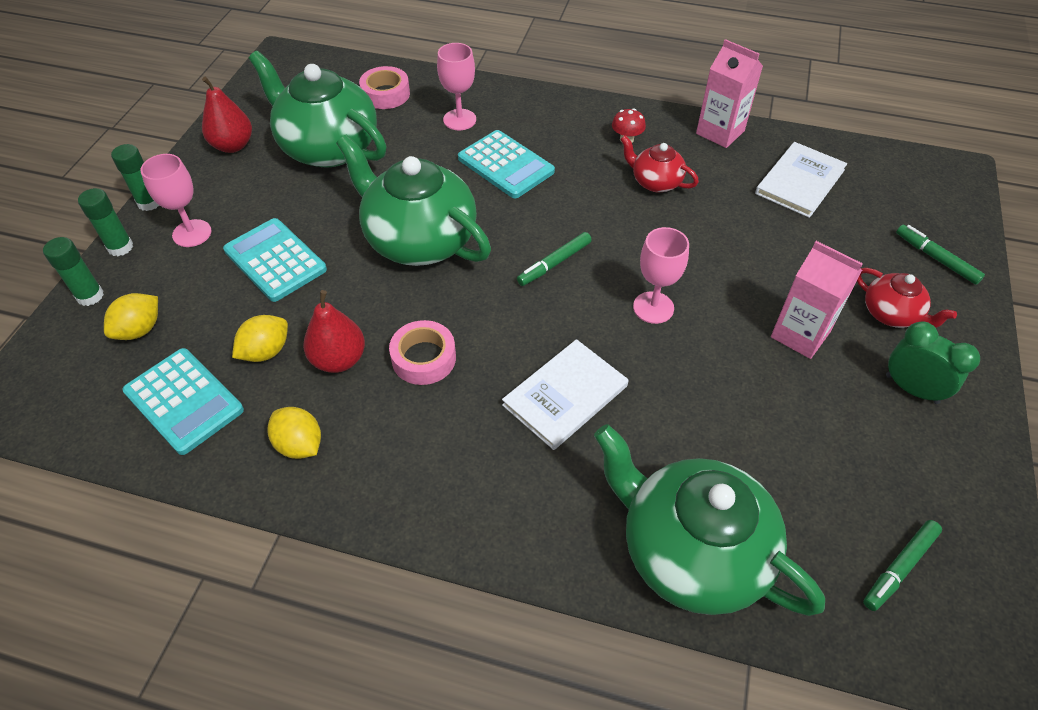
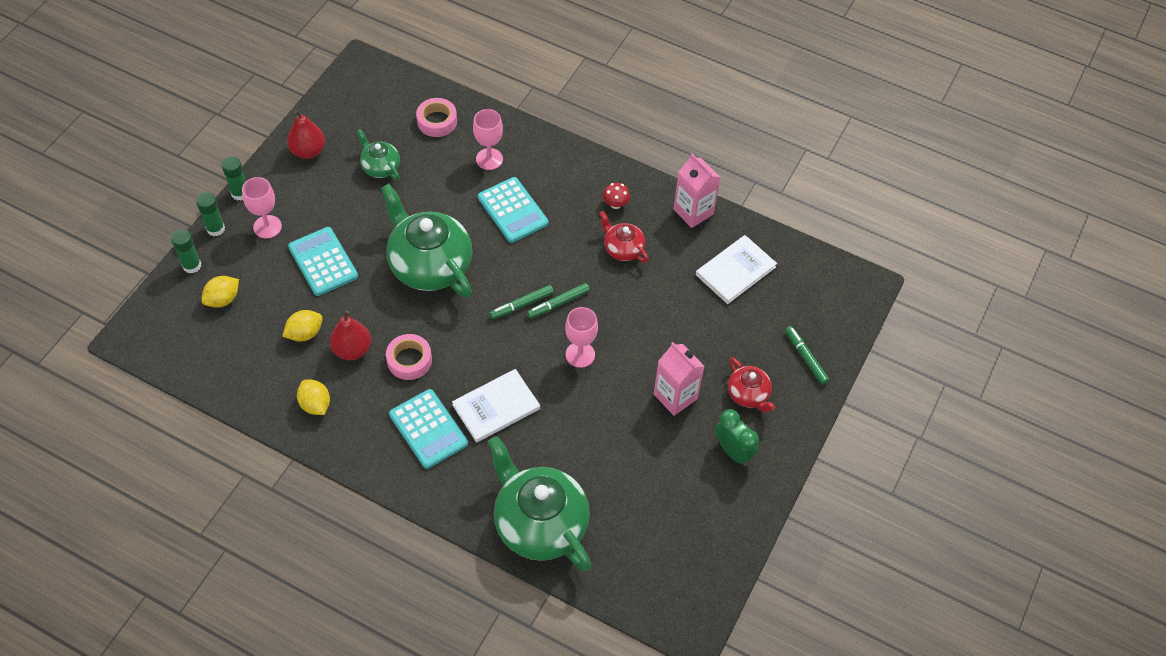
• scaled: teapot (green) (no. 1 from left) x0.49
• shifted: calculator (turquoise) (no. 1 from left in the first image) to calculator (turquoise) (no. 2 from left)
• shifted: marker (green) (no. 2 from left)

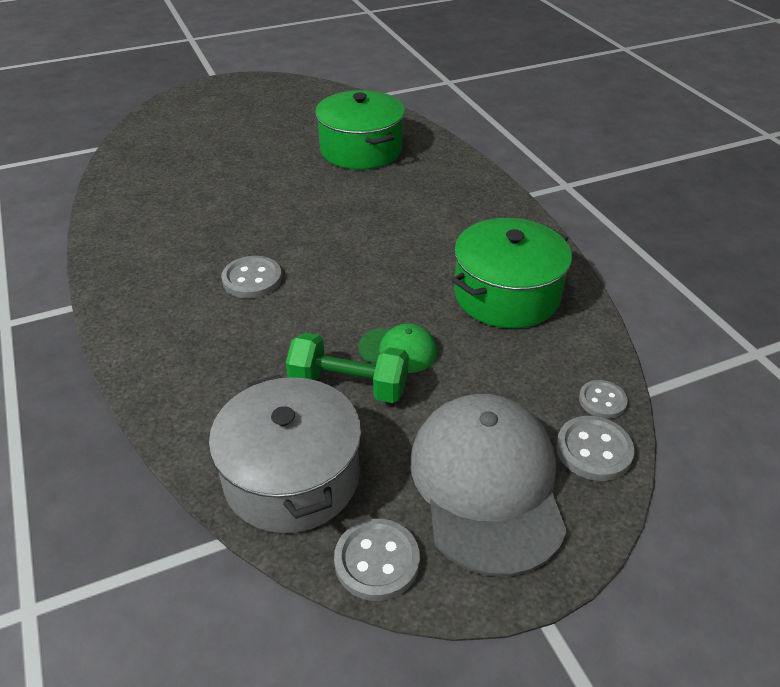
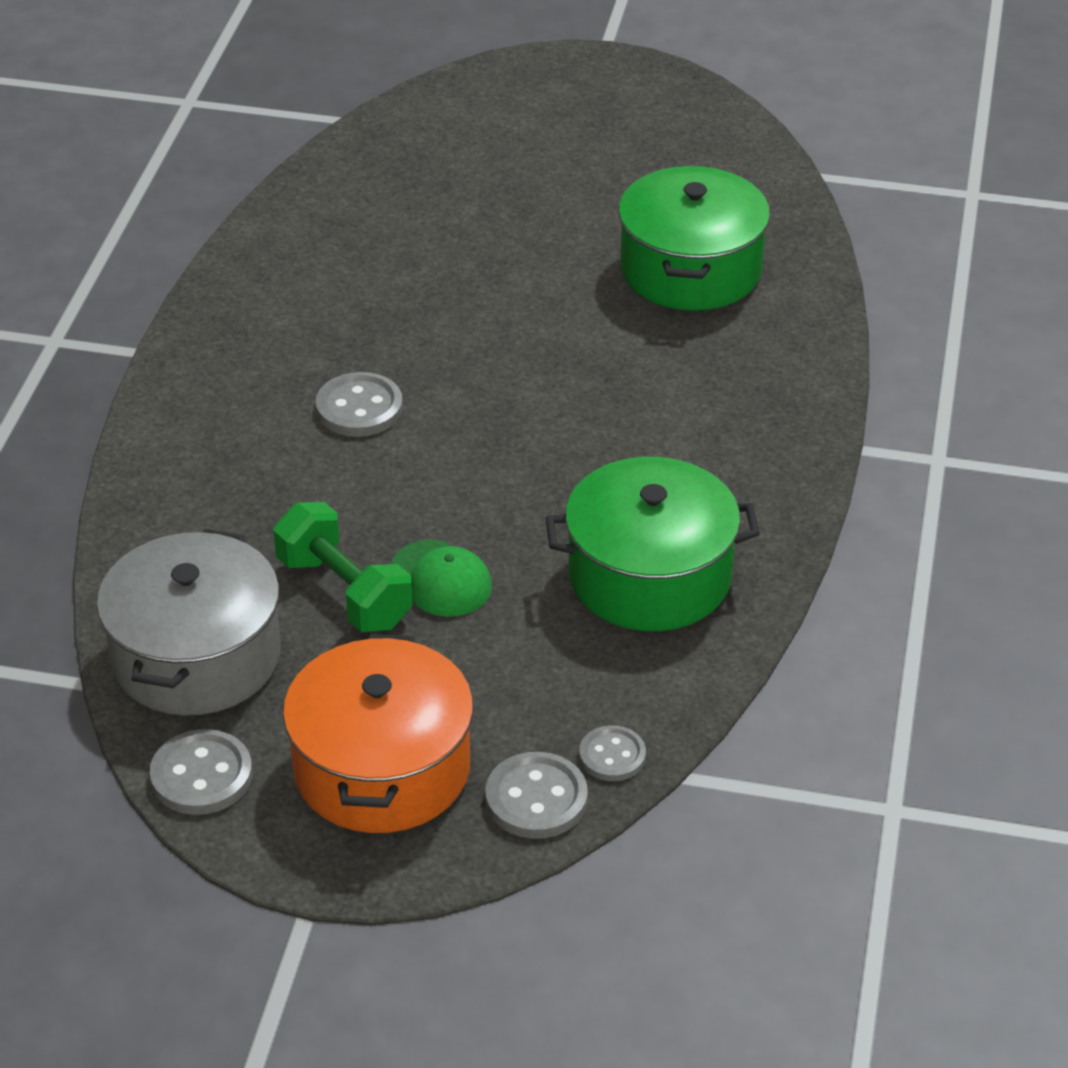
• swapped: cap (grey) to pot (orange)

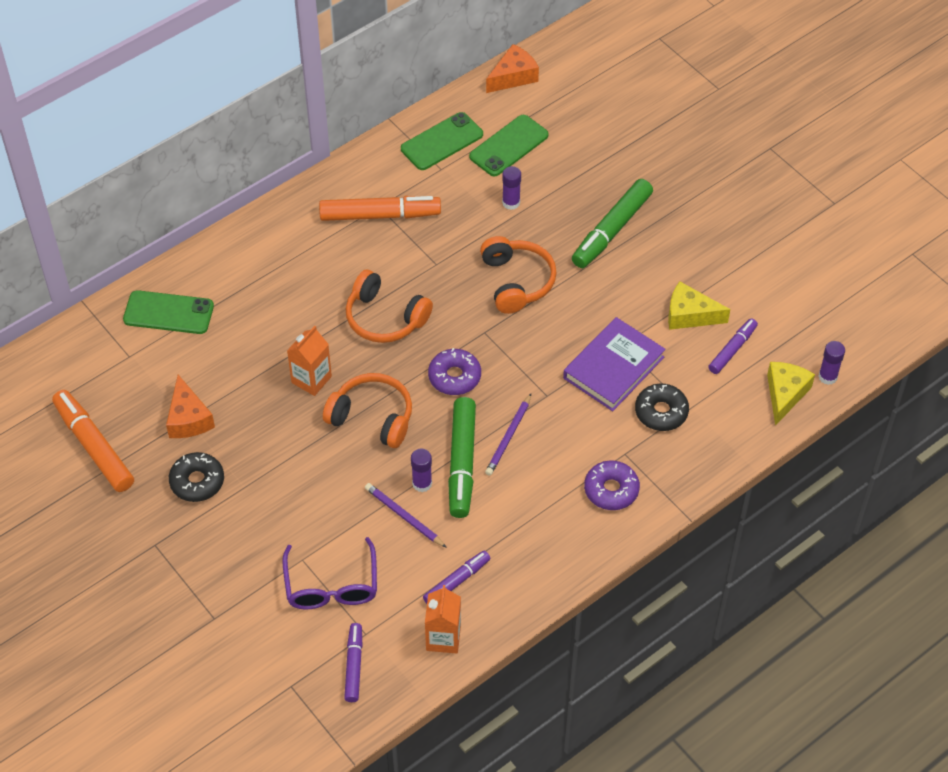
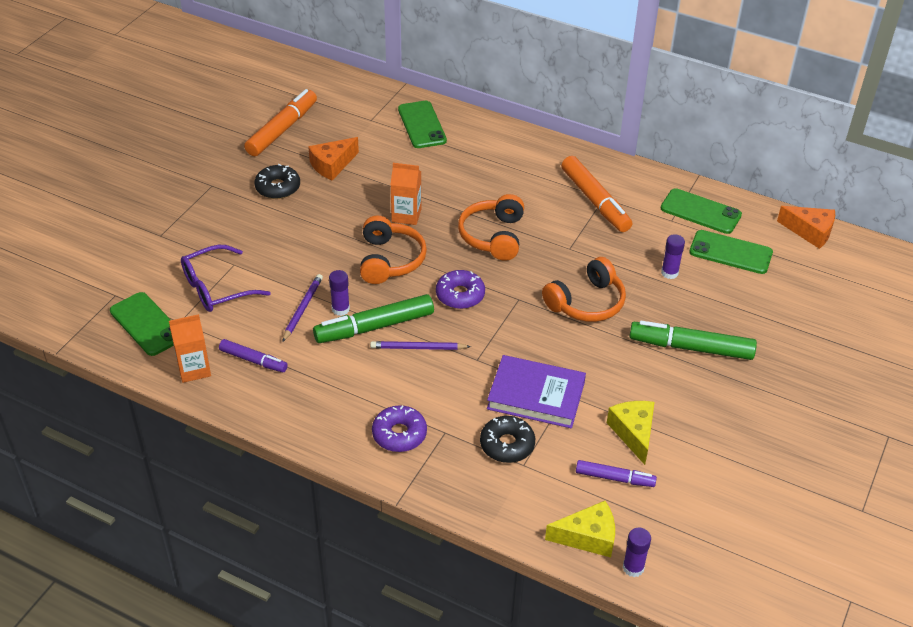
• swapped: marker (purple) (no. 1 from left) to phone (green) (no. 1 from left)

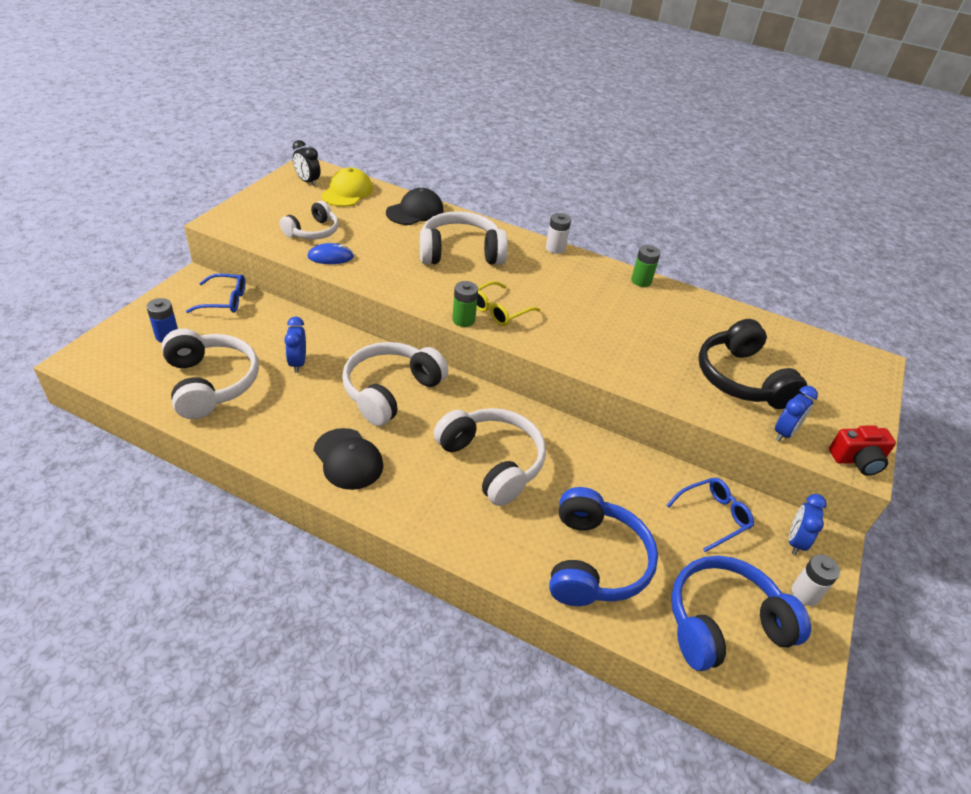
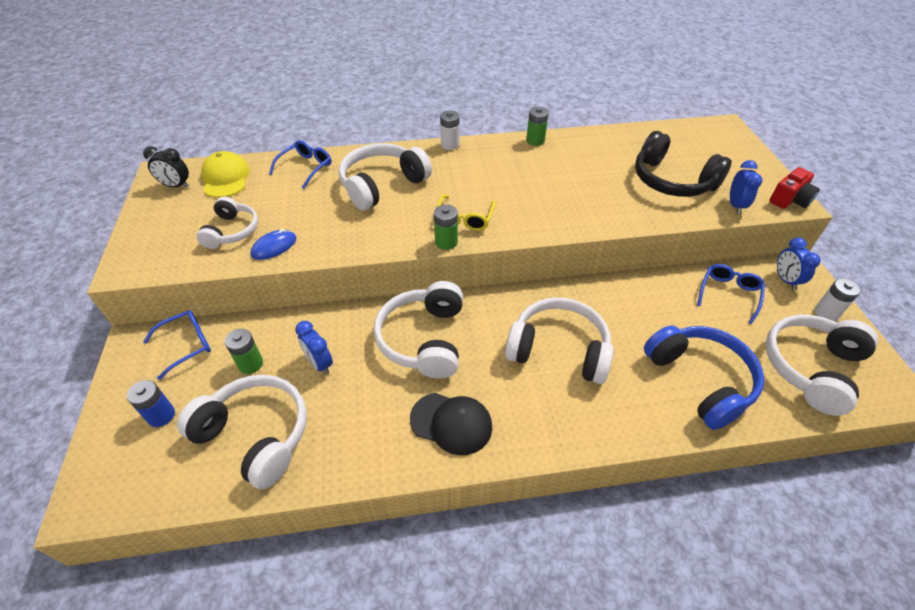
• swapped: cap (black) (no. 2 from left) to glasses (blue) (no. 2 from left)
• repainted: headphones (blue) (no. 2 from left) to headphones (white) (no. 6 from left)
• new: battery (green) (no. 1 from left)

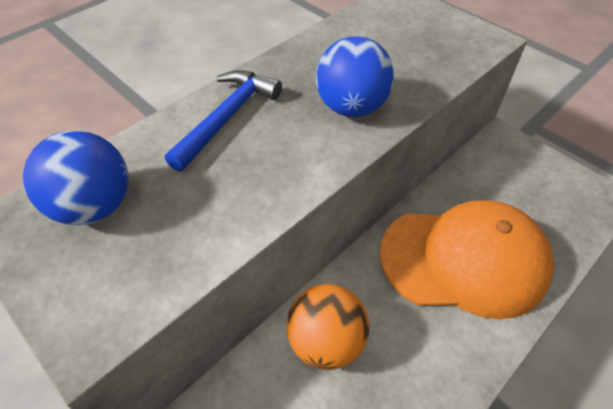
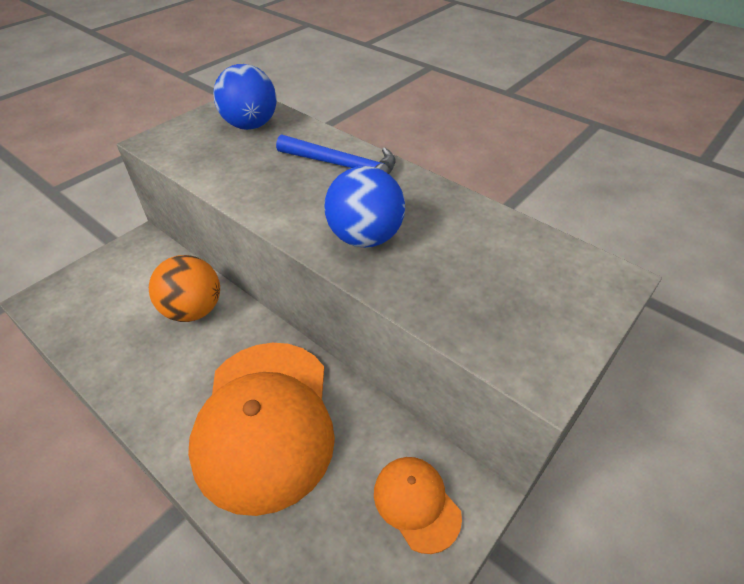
• new: cap (orange) (no. 2 from left)

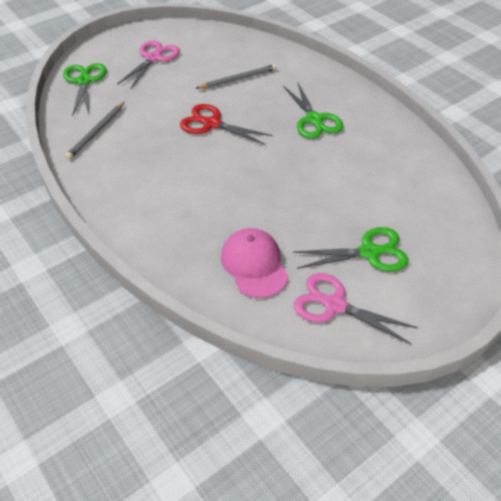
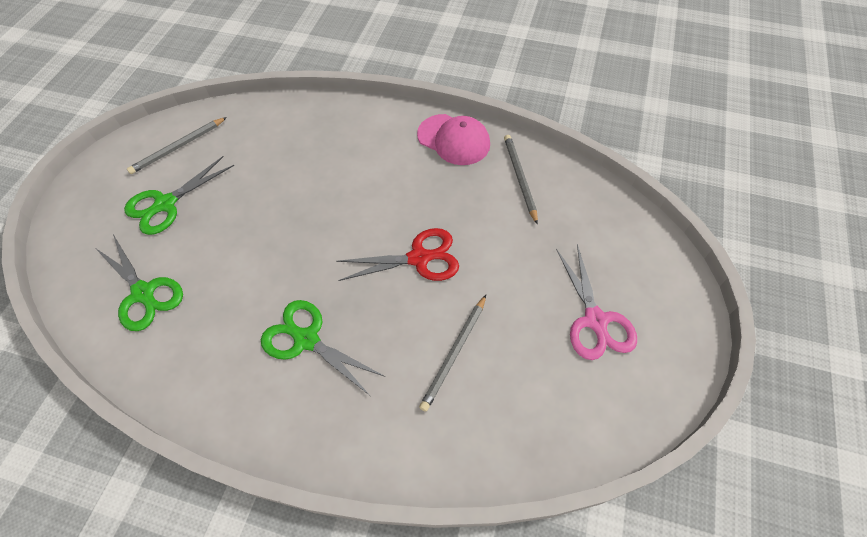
• shifted: scissors (green) (no. 1 from left)
• shifted: cap (pink)
• swapped: scissors (pink) (no. 2 from left) to pencil (grey) (no. 1 from left)

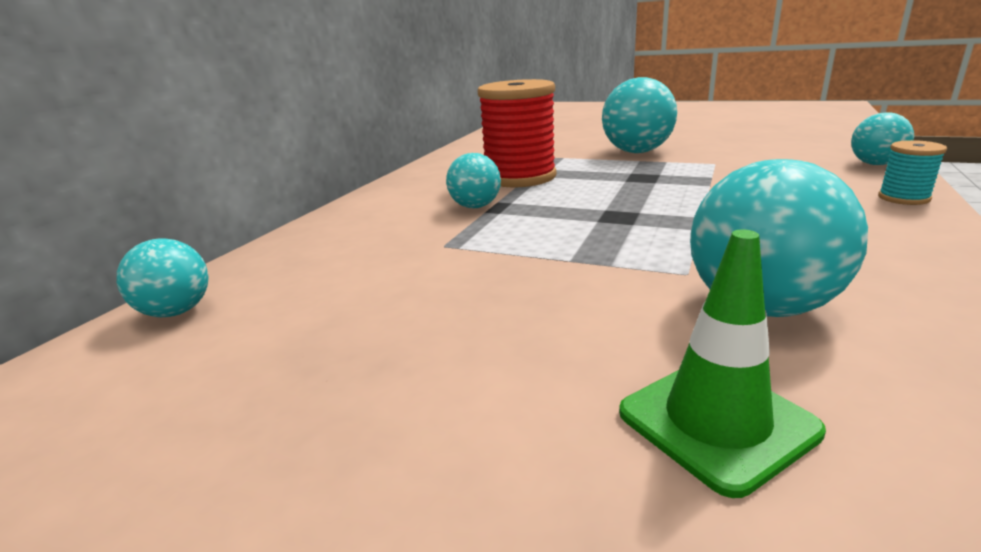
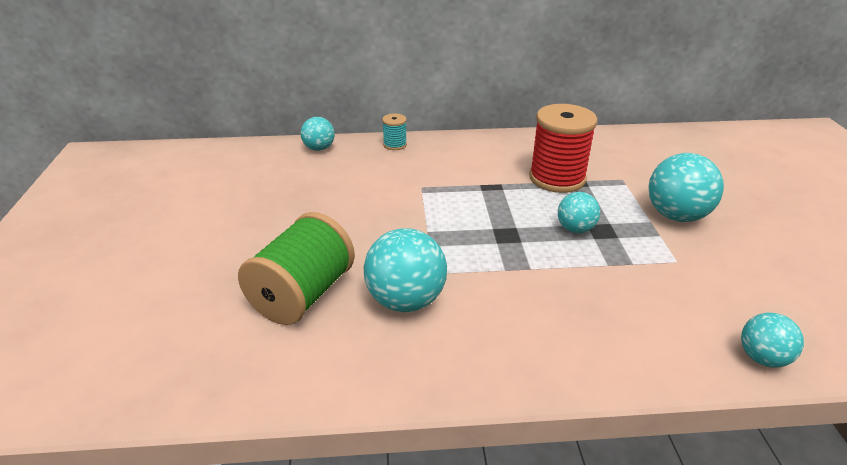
• shifted: spool (turquoise)
• shifted: ball (turquoise) (no. 2 from left in the first image) to ball (turquoise) (no. 3 from left)
• swapped: traffic cone (green) to spool (green)

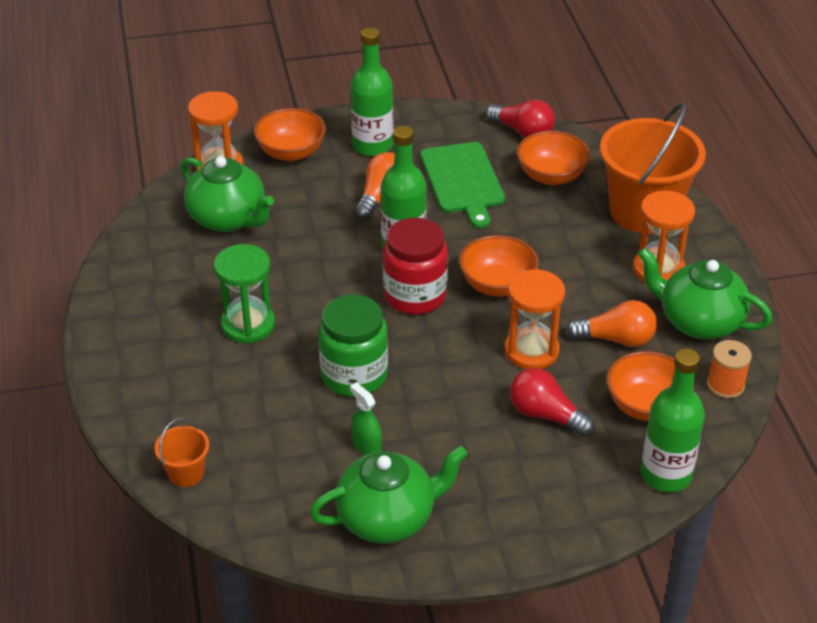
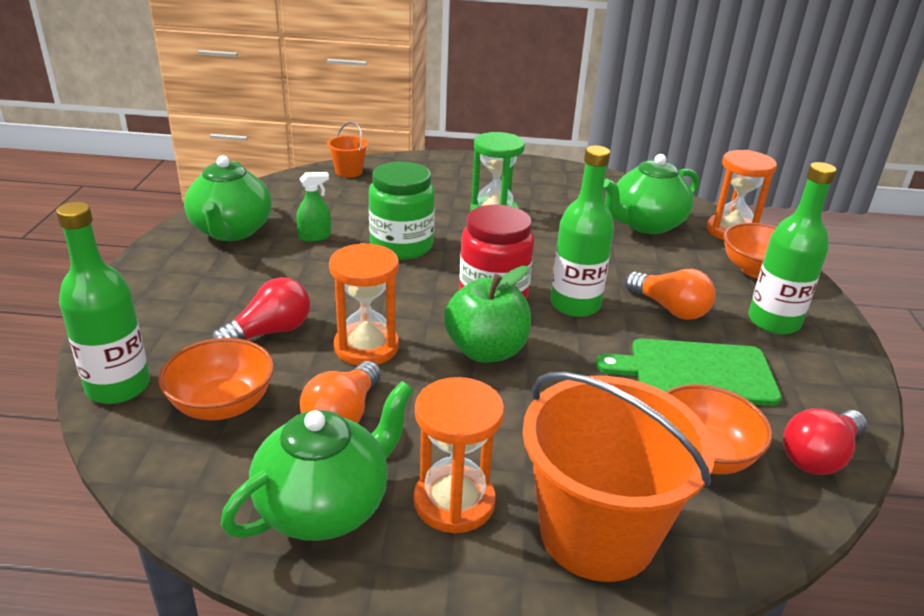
• swapped: bowl (orange) (no. 2 from left) to apple (green)
• gone: spool (orange)

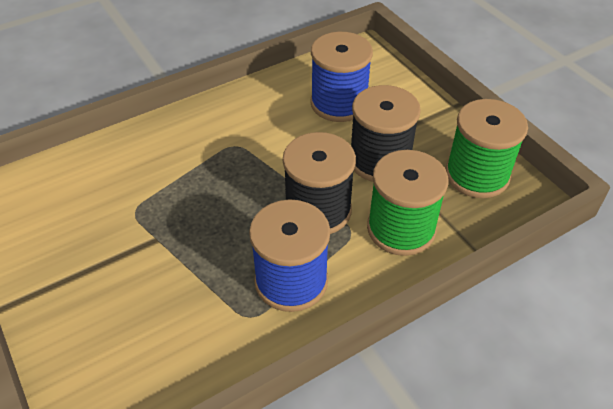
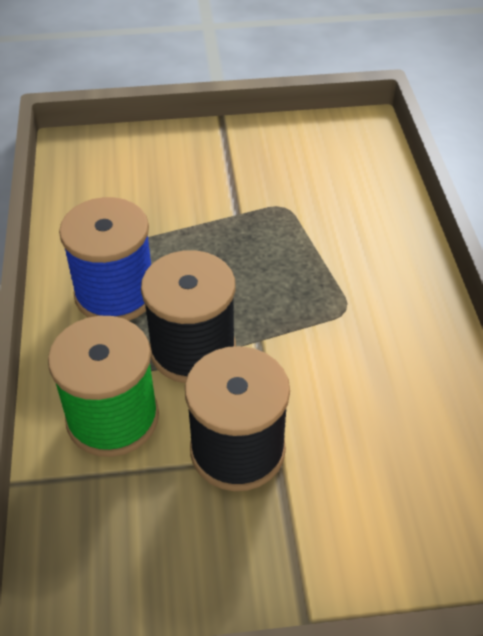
• gone: spool (blue) (no. 2 from left)
• gone: spool (green) (no. 2 from left)

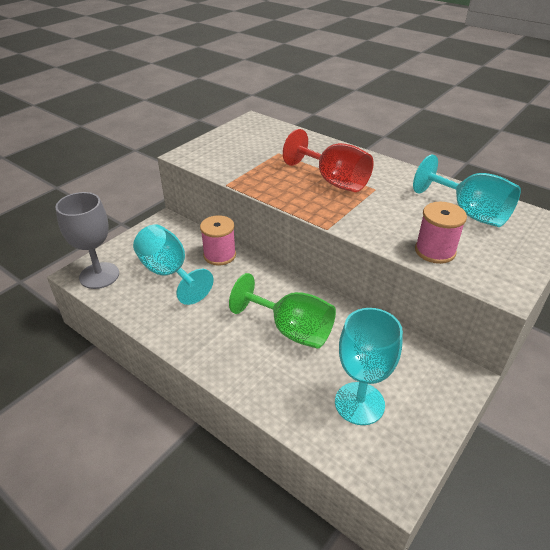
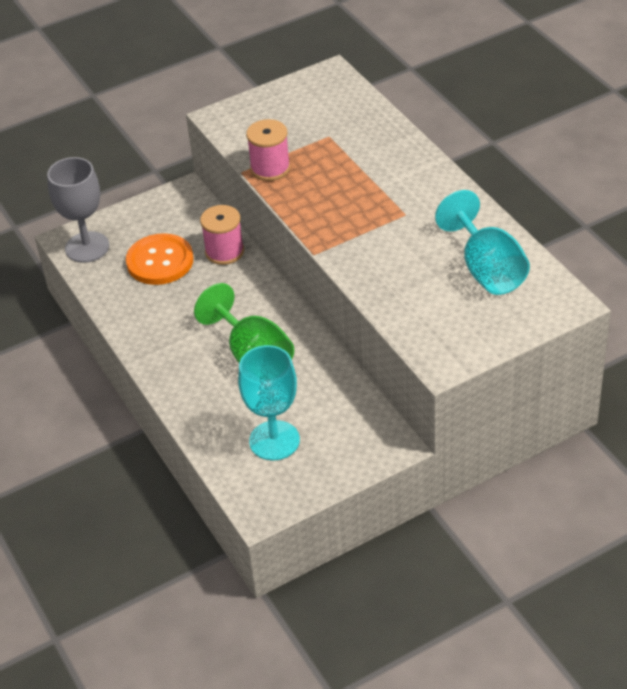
• gone: goblet (red)
• shifted: spool (pink) (no. 2 from left)
• swapped: goblet (turquoise) (no. 1 from left) to button (orange)

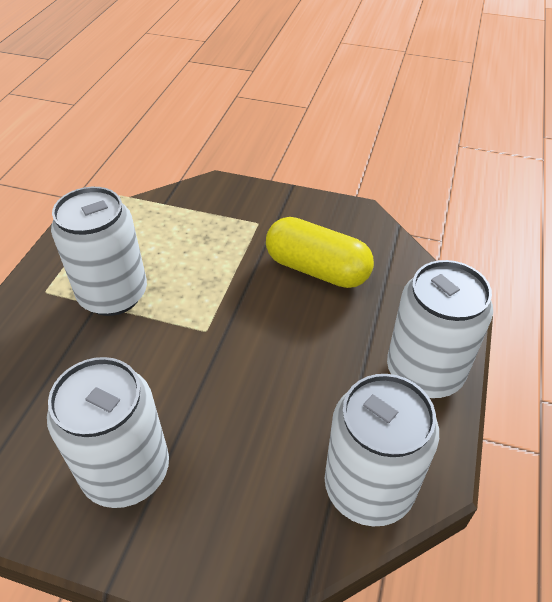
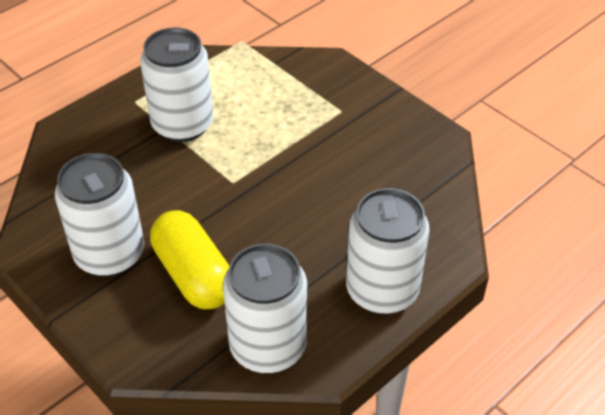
• shifted: capsule (yellow)

